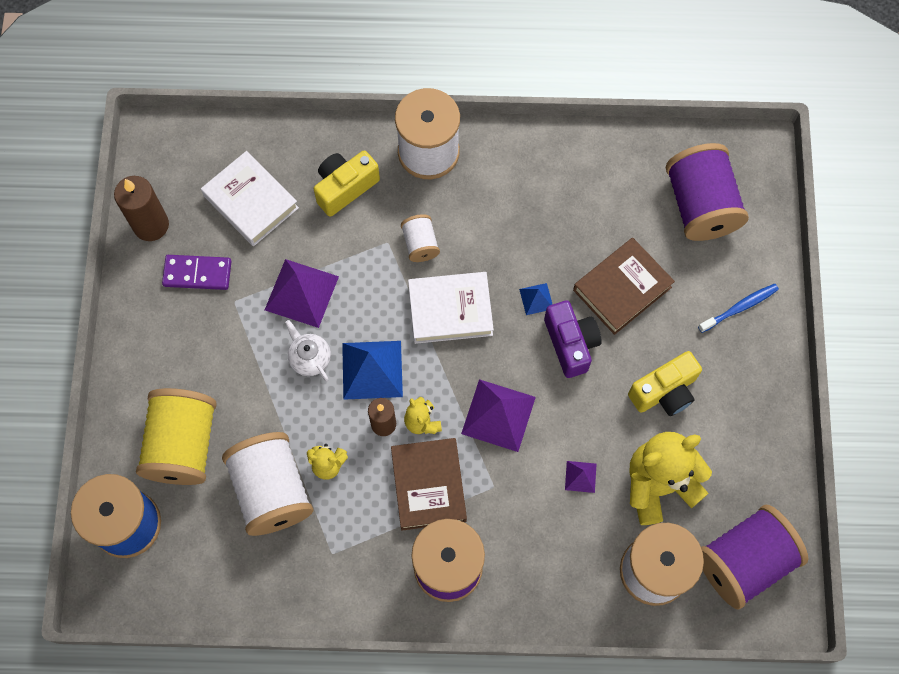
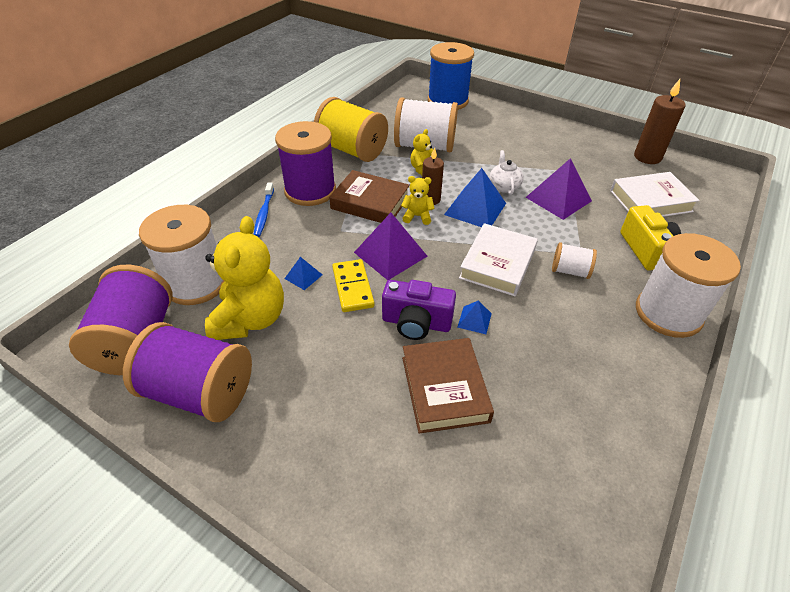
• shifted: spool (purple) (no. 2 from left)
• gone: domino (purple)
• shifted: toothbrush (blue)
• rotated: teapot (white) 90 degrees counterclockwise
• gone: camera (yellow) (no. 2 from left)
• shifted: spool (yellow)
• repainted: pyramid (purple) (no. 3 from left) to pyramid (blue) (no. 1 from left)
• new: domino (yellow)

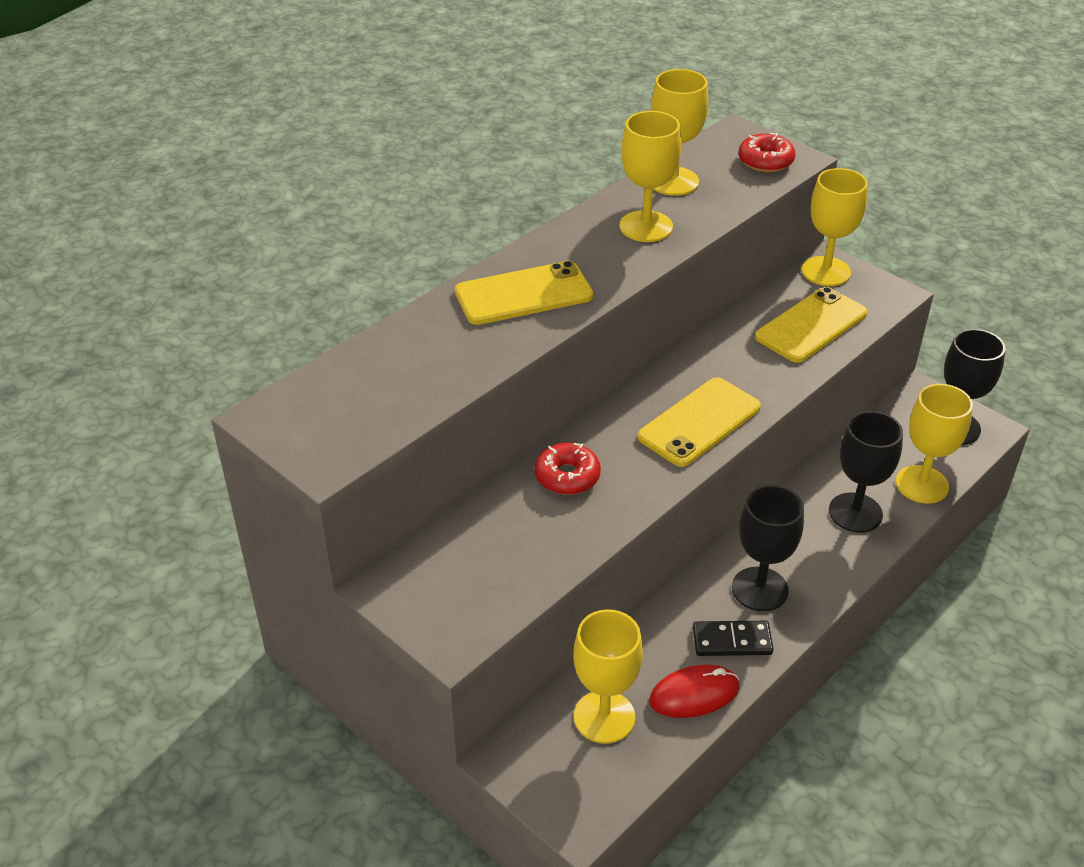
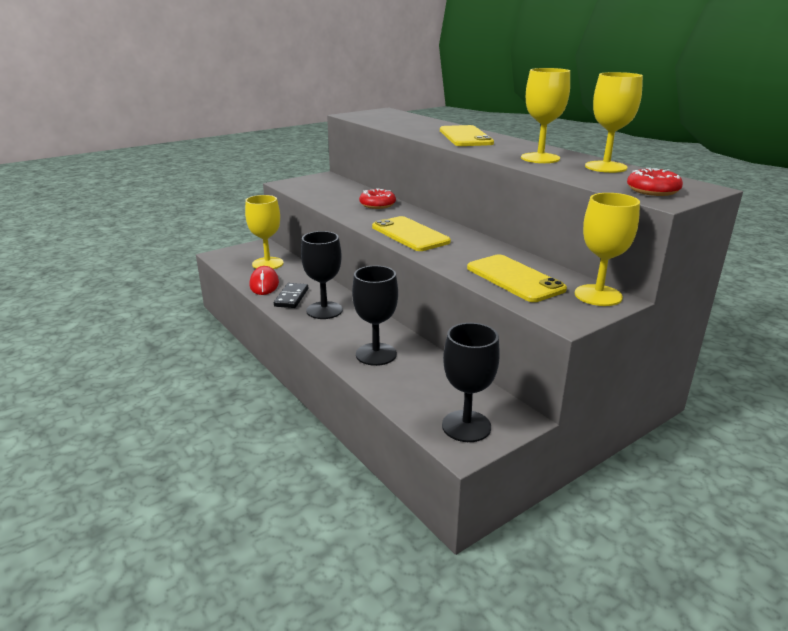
• gone: goblet (yellow) (no. 5 from left)

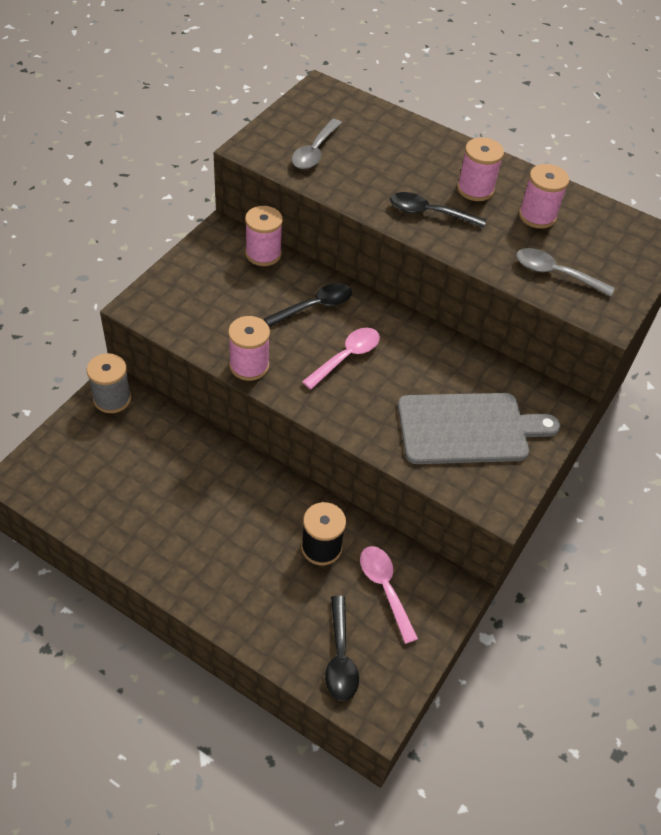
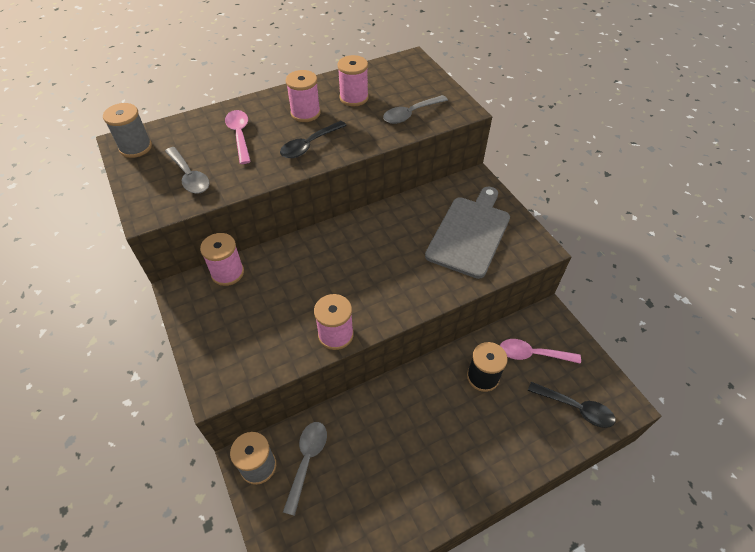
• gone: spoon (black) (no. 1 from left)
• shifted: spoon (pink) (no. 1 from left)
• new: spool (grey) (no. 1 from left)
• new: spoon (grey) (no. 2 from left)

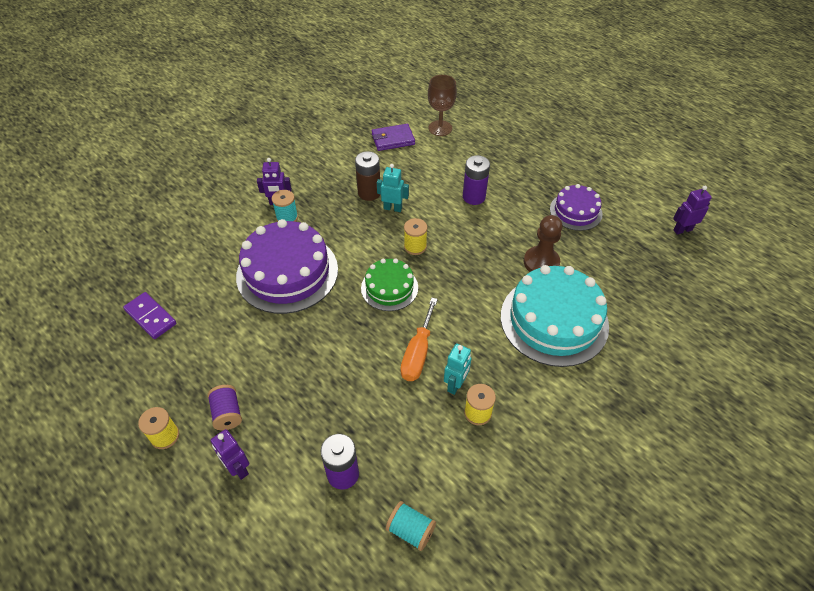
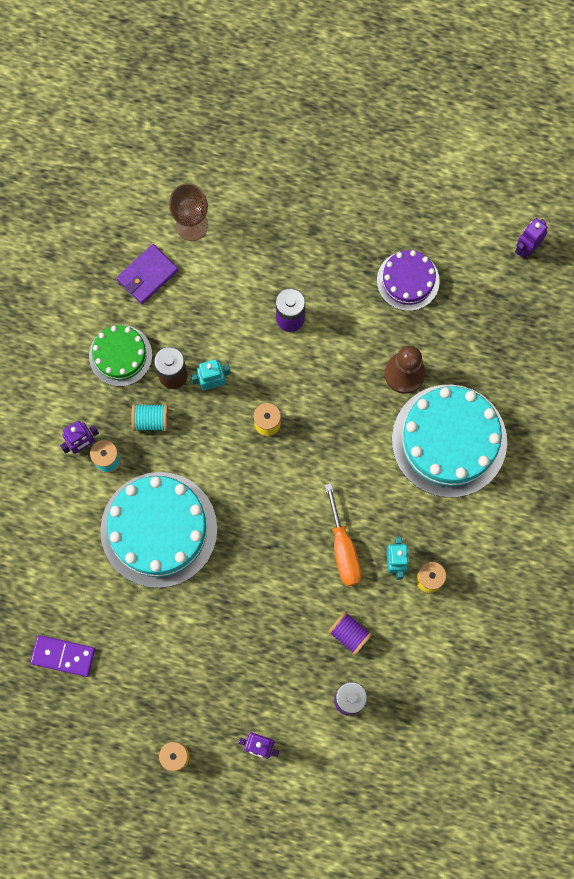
• repainted: cake (purple) (no. 1 from left) to cake (turquoise) (no. 1 from left)
• shifted: cake (green)
• shifted: spool (purple)
• shifted: spool (turquoise) (no. 2 from left)

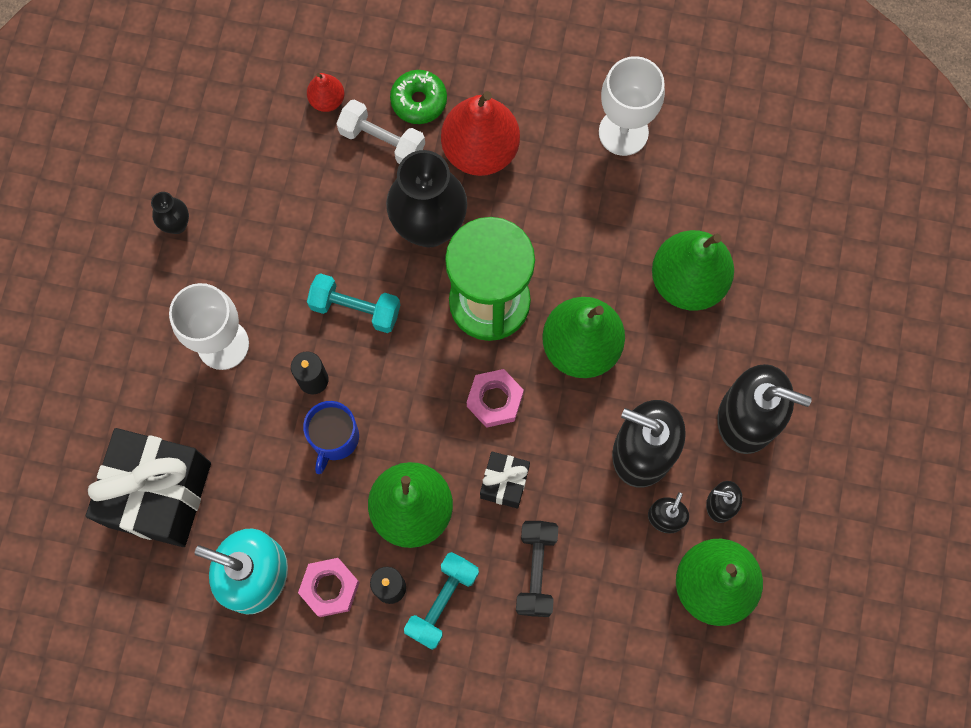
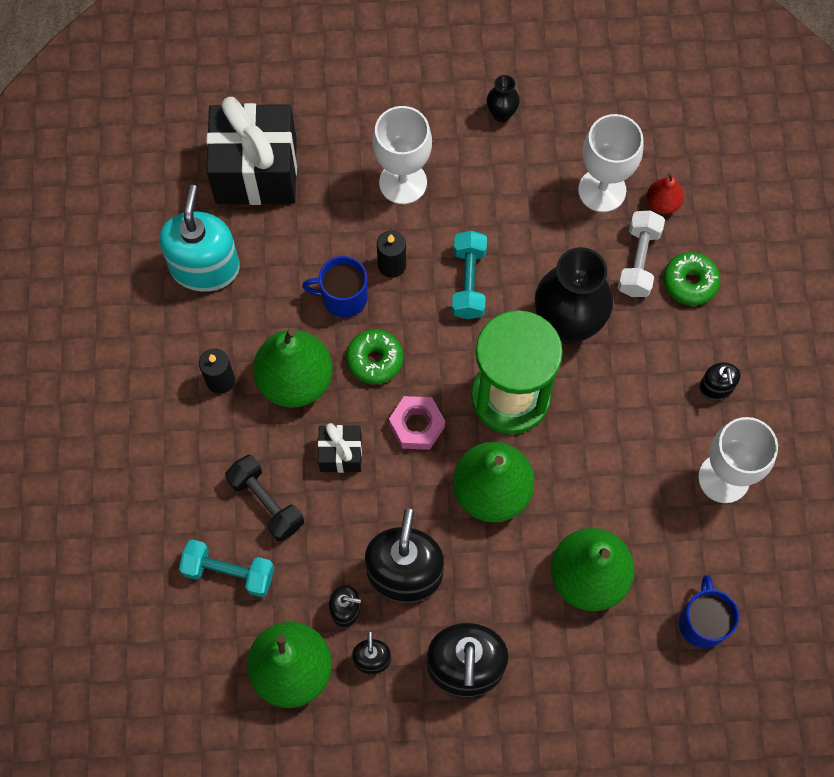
• gone: pear (red) (no. 2 from left)
• rotated: dumbbell (black) 60 degrees clockwise
• shifted: dumbbell (turquoise) (no. 2 from left in the first image) to dumbbell (turquoise) (no. 1 from left)
• gone: nut (pink) (no. 1 from left)
• new: goblet (white) (no. 2 from left)
• new: donut (green) (no. 1 from left)
• new: soap dispenser (black) (no. 5 from left)
• new: mug (blue) (no. 2 from left)

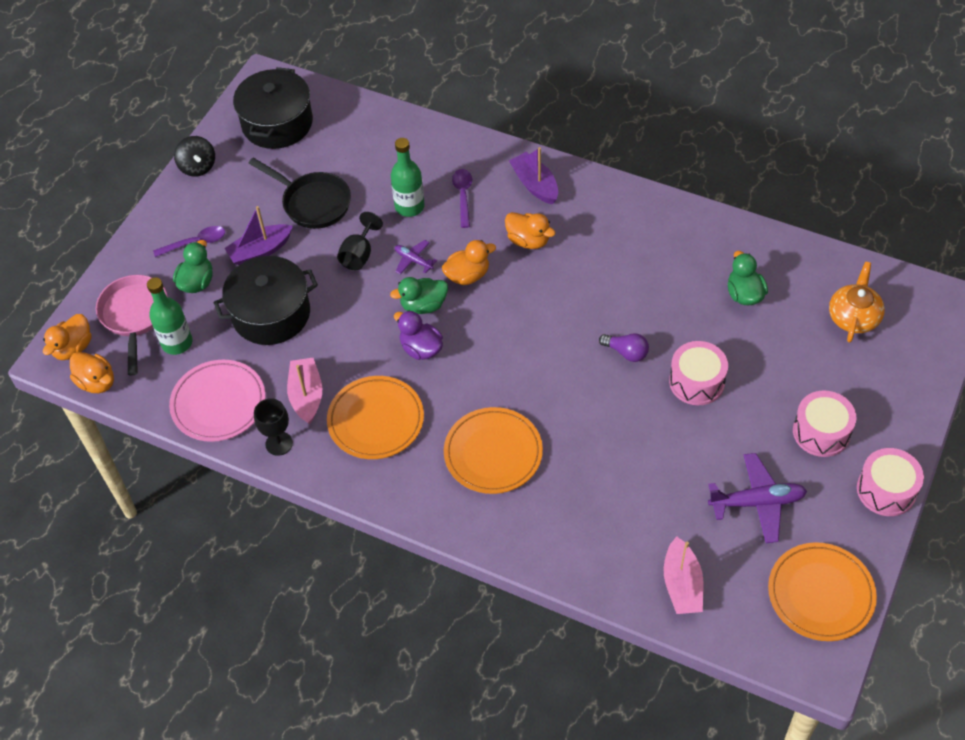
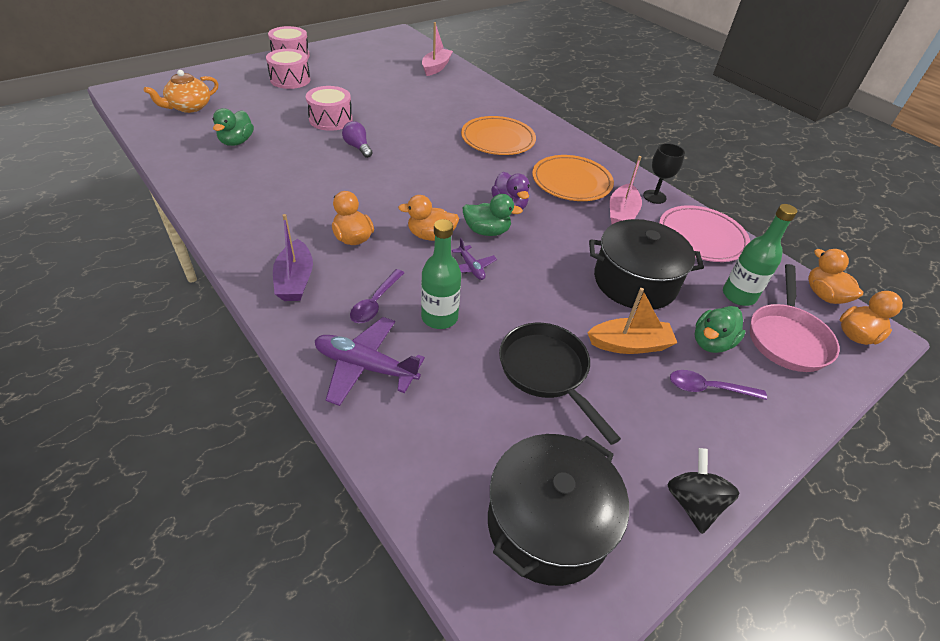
• repainted: boat (purple) (no. 1 from left) to boat (orange)
• gone: goblet (black) (no. 2 from left)
• shifted: plane (purple) (no. 2 from left in the first image) to plane (purple) (no. 1 from left)
• gone: plate (orange) (no. 3 from left)

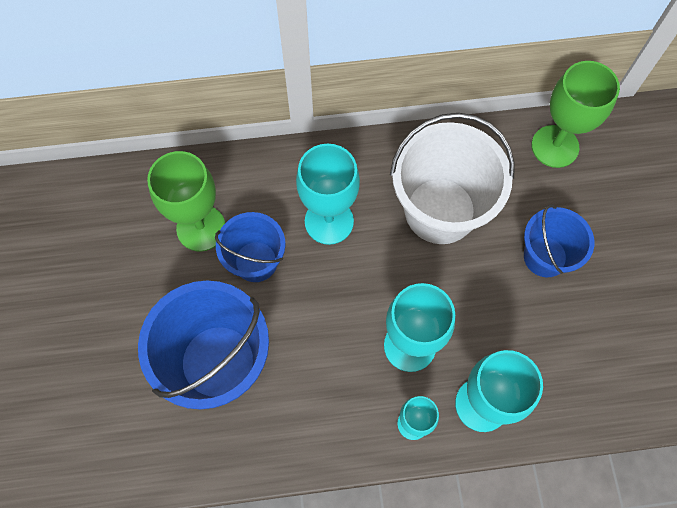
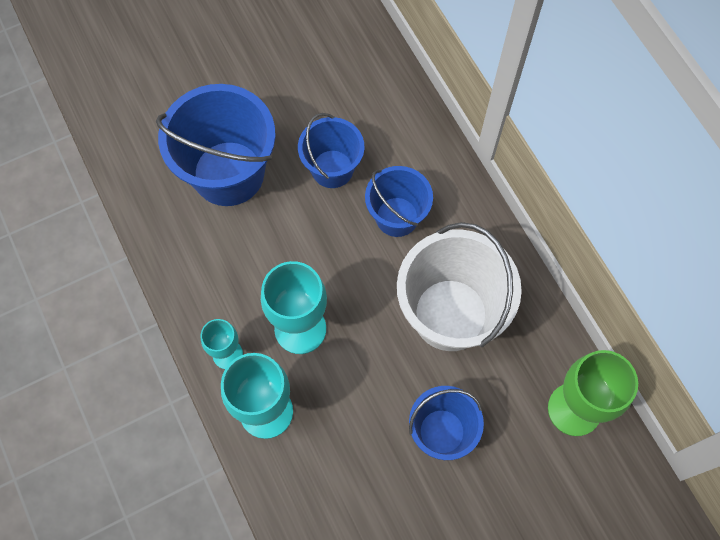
• swapped: goblet (turquoise) (no. 1 from left) to bucket (blue) (no. 3 from left)
• gone: goblet (green) (no. 1 from left)

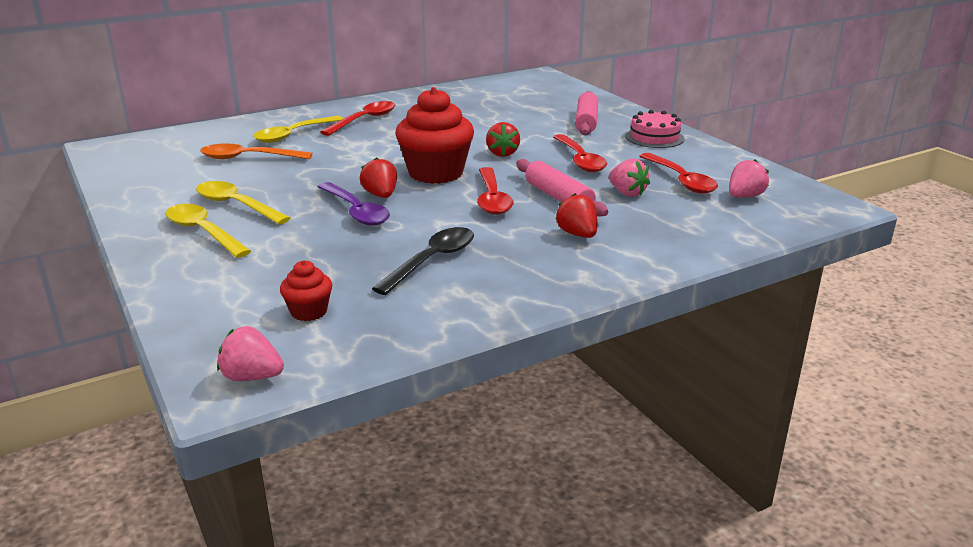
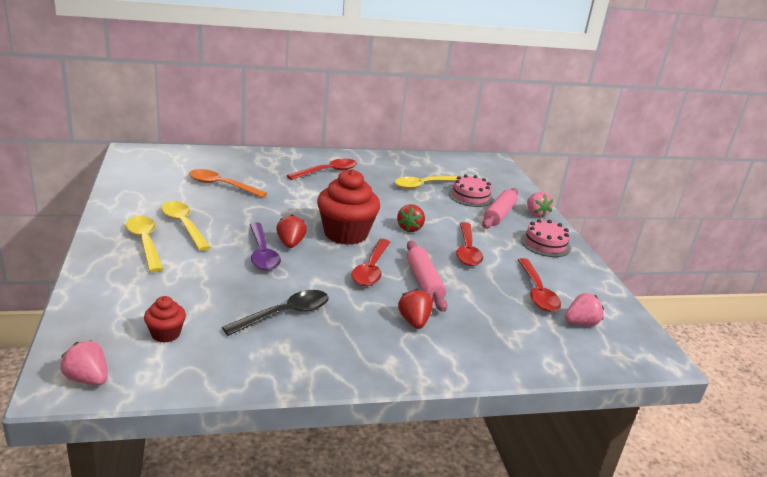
• shifted: spoon (yellow) (no. 3 from left)
• shifted: strawberry (pink) (no. 2 from left)
• new: cake (pink) (no. 1 from left)

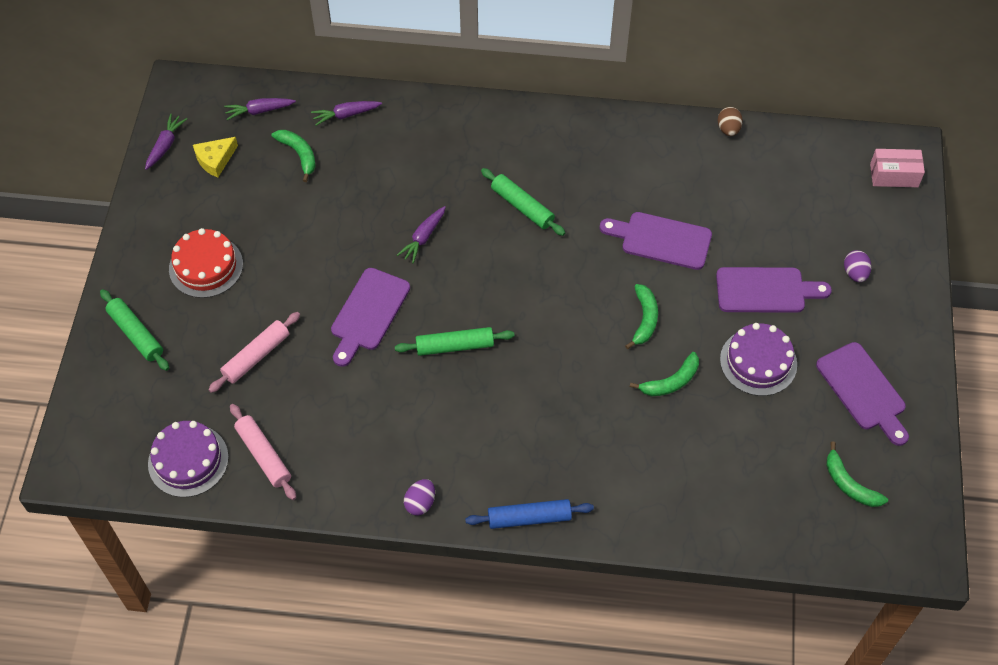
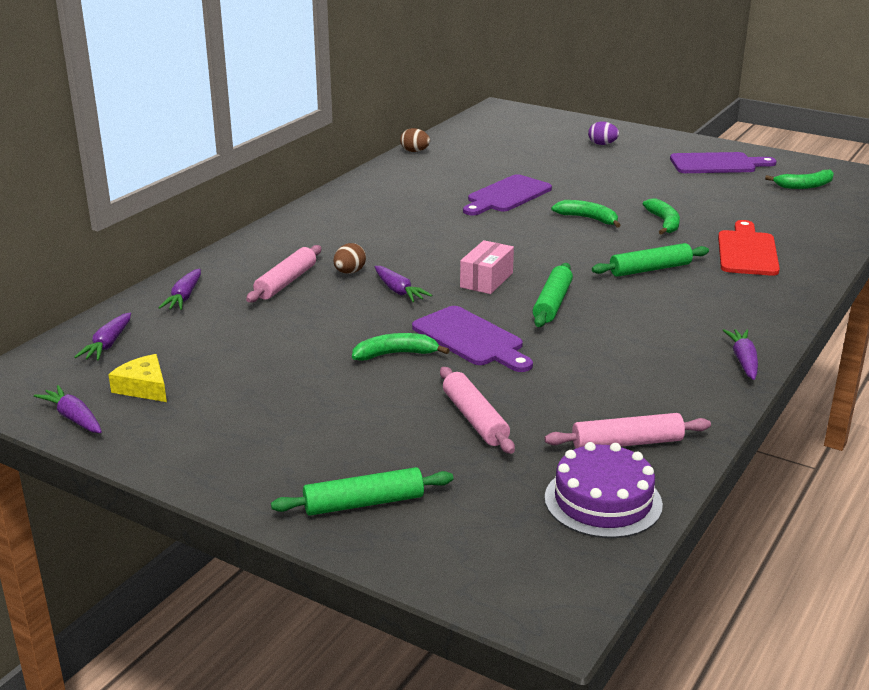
• shifted: banana (green) (no. 1 from left)
• rotated: cheese (yellow) 150 degrees clockwise
• shifted: box (pink)
• shifted: rolling pin (green) (no. 3 from left)
• gone: cake (red)
• gone: cutting board (purple) (no. 3 from left)
• gone: cake (purple) (no. 2 from left)
• swapped: egg (purple) (no. 1 from left) to carrot (purple) (no. 5 from left)
• gone: rolling pin (blue)
• new: cutting board (red)
• new: egg (brown) (no. 1 from left)
• new: rolling pin (pink) (no. 1 from left)

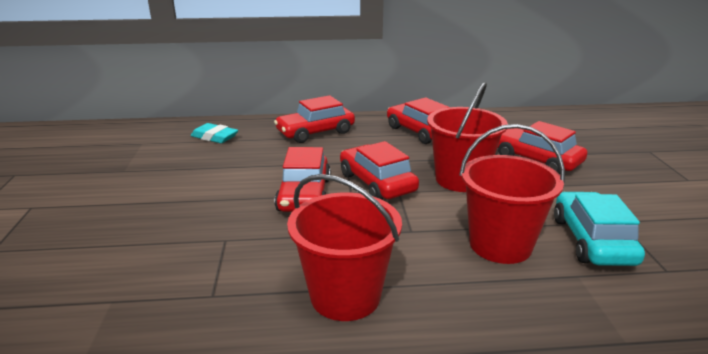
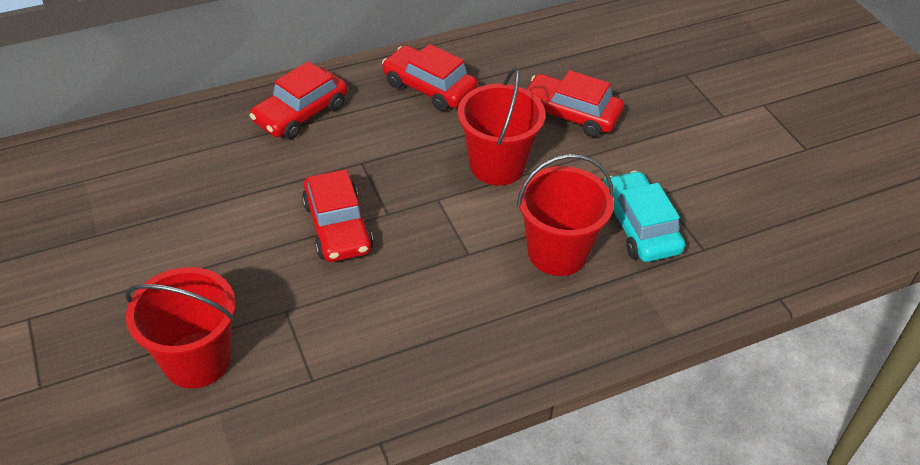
• gone: eraser (turquoise)
• gone: car (red) (no. 3 from left)
• shifted: bucket (red) (no. 1 from left)

